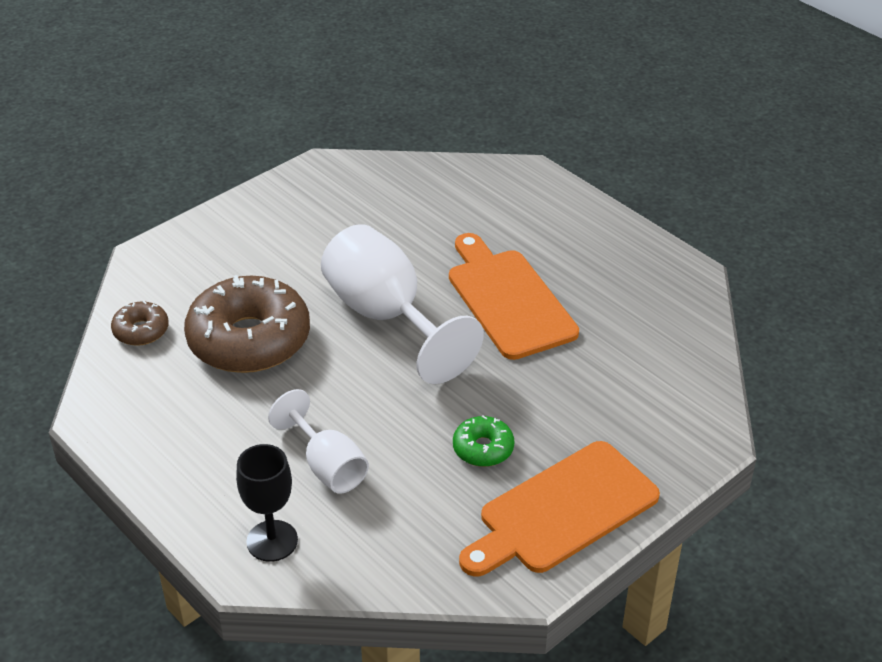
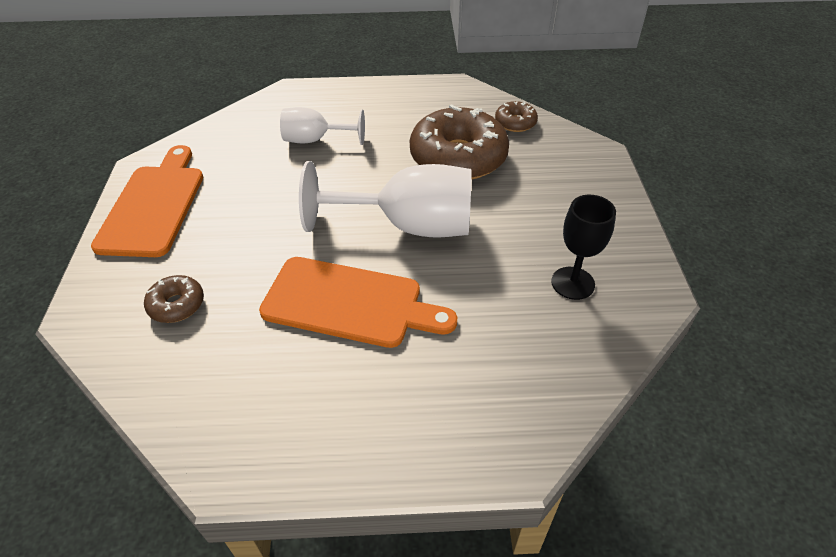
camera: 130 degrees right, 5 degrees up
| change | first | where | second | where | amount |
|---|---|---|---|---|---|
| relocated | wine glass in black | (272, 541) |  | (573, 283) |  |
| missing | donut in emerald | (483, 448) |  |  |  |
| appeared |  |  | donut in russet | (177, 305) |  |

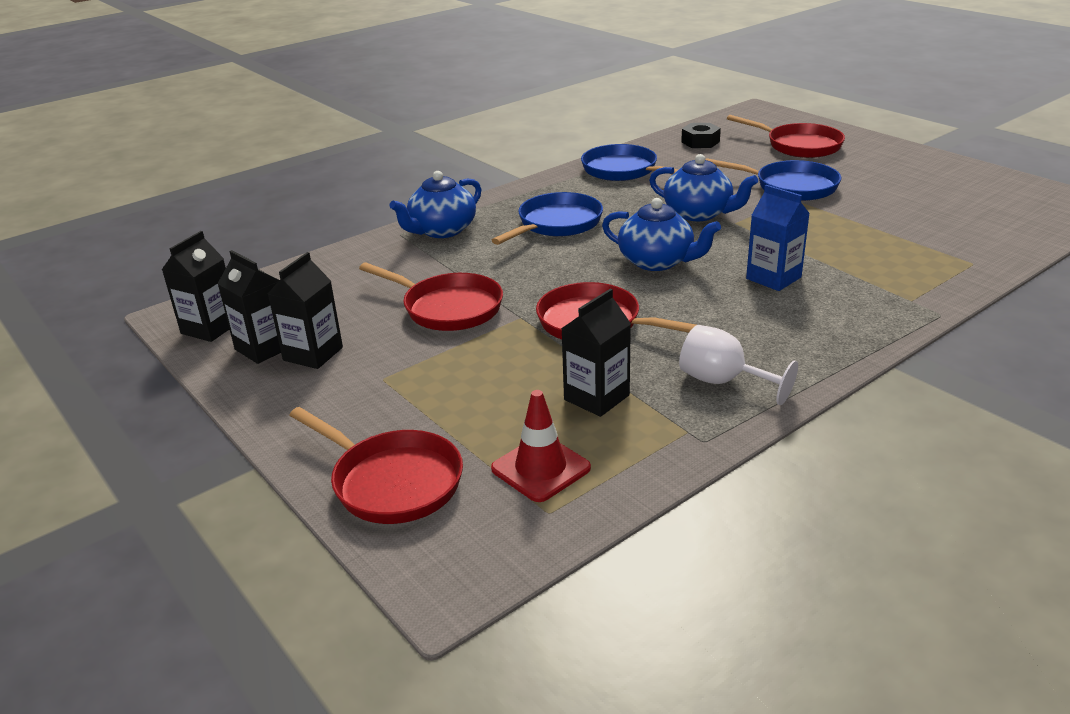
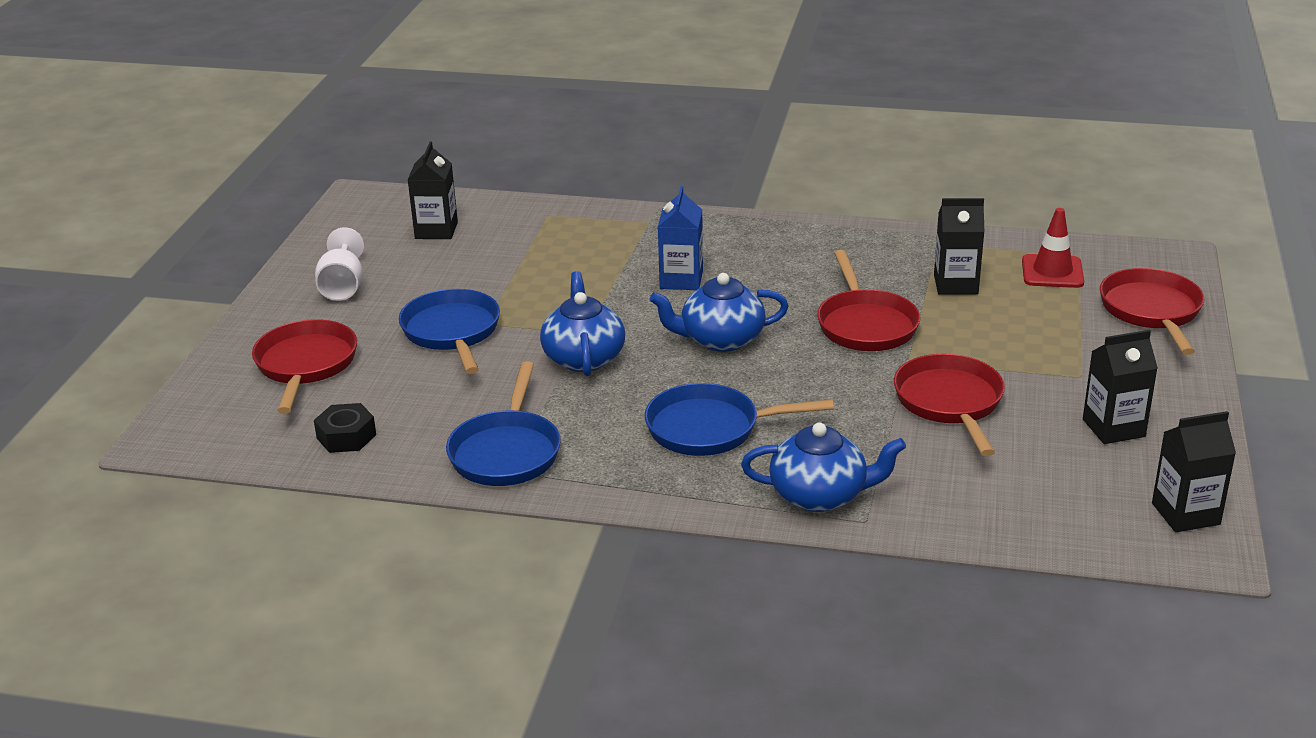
camera: 130 degrees left, 0 degrees up
| change | first | where | second | where | amount |
|---|---|---|---|---|---|
| relocated | juice carton in black | (264, 348) |  | (436, 230) |  |
| spun | china teapot in blue | (657, 262) |  | (720, 339) | 90 degrees counterclockwise |
| relocated | wine glass in pure white | (723, 382) |  | (343, 287) |  |

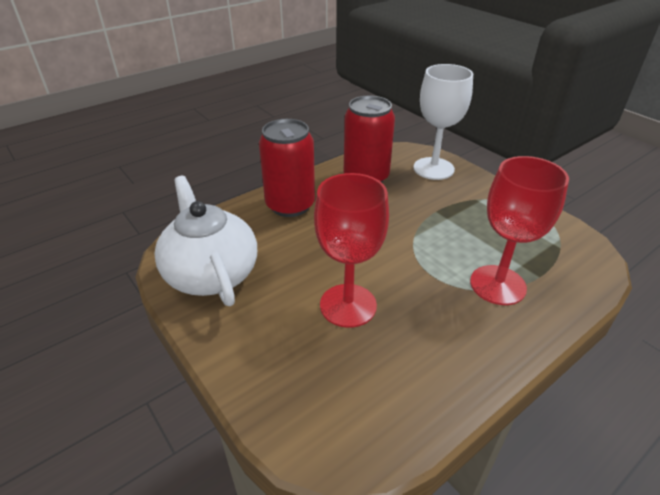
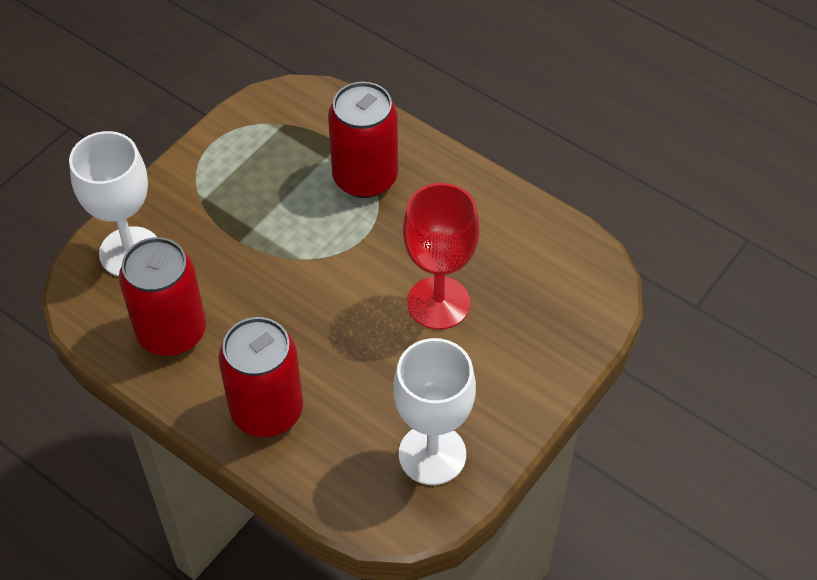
camera: 105 degrees left, 15 degrees up
| change | first | where | second | where | amount |
|---|---|---|---|---|---|
| exchanged | china teapot in pure white | (211, 273) | wine glass in pure white | (432, 454) |  |
| exchanged | wine glass in scarlet | (497, 285) | soda can in scarlet | (365, 177) |  |

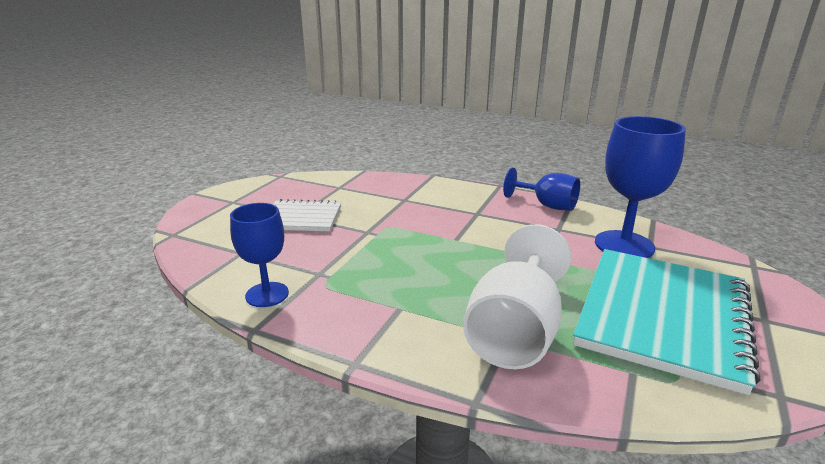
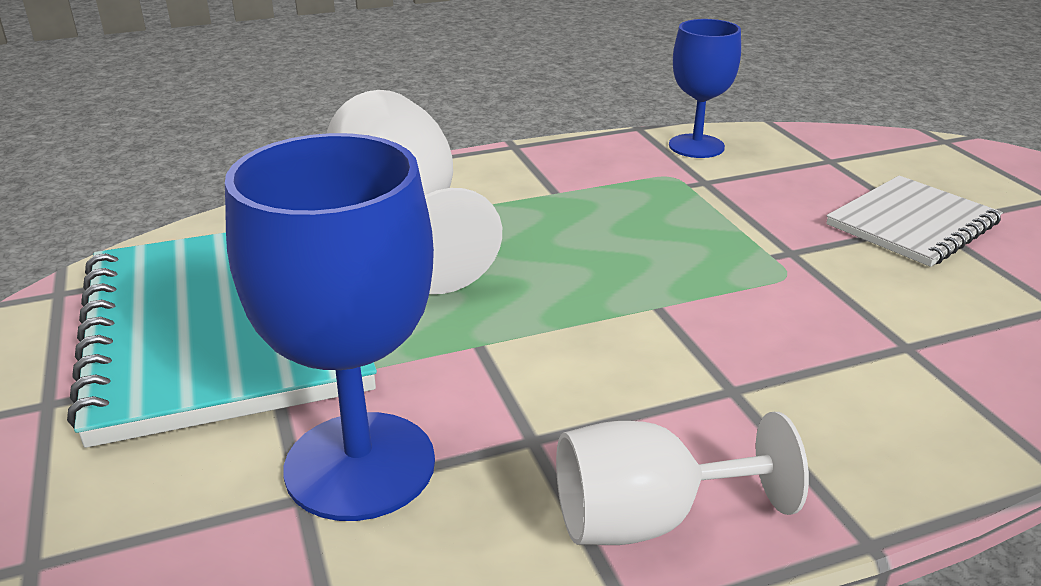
camera: 135 degrees right, 5 degrees up
| change | first | where | second | where | amount |
|---|---|---|---|---|---|
| colour | wine glass in blue | (547, 205) | wine glass in pure white | (647, 519) |  |

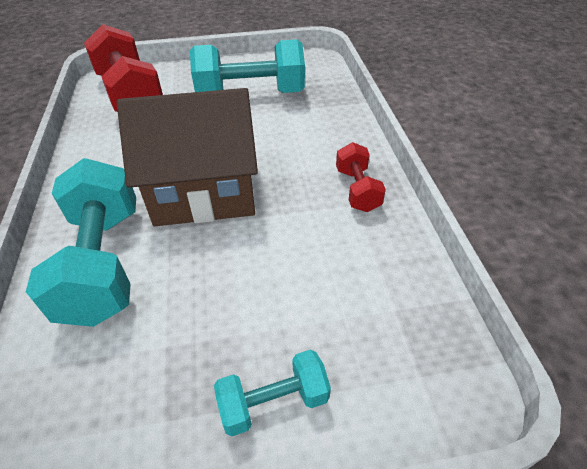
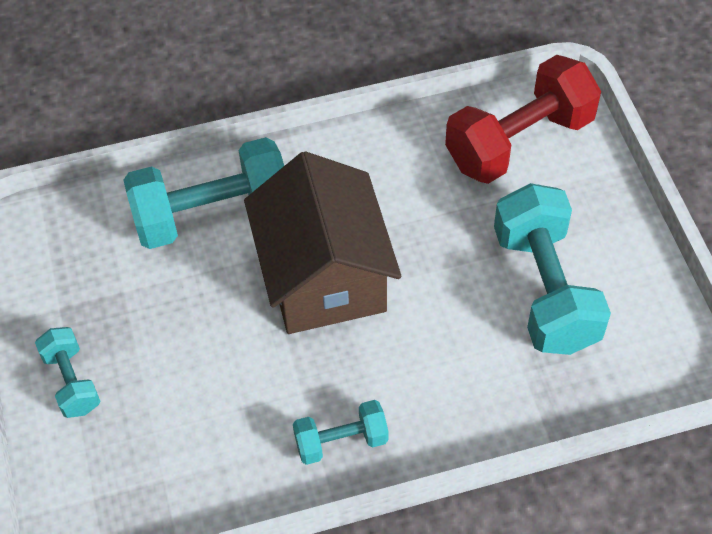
camera: 85 degrees right, 10 degrees up
| change | first | where | second | where | amount |
|---|---|---|---|---|---|
| colour | dumbbell in scarlet | (357, 190) | dumbbell in turquoise | (341, 441) |  |

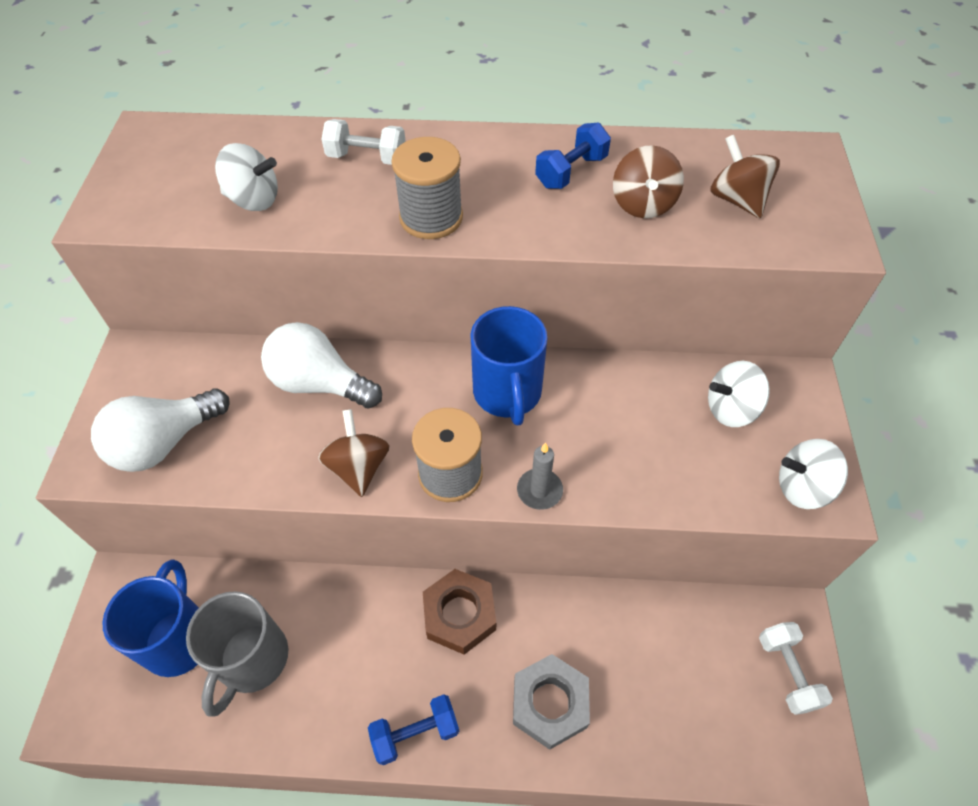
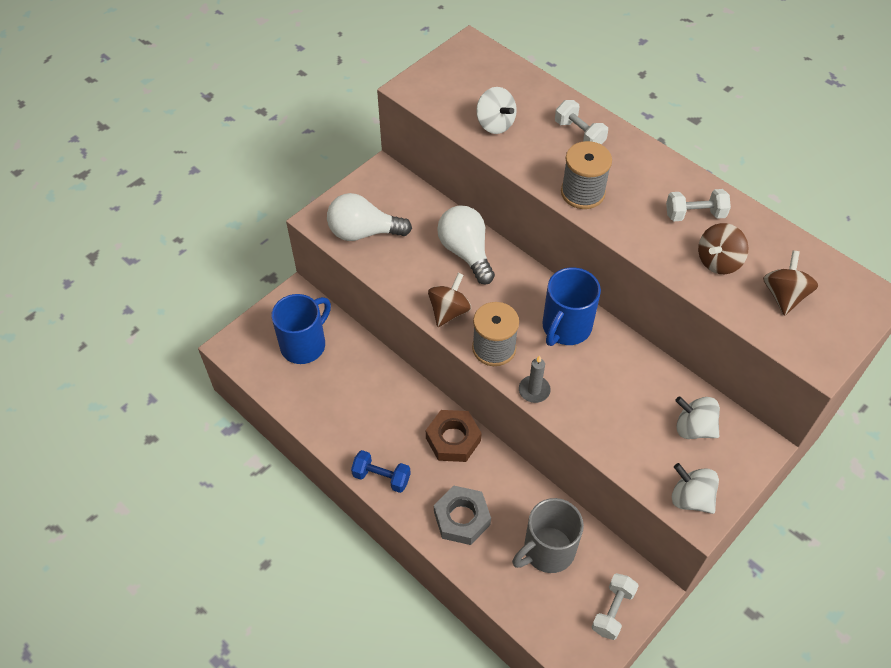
camera: 40 degrees right, 0 degrees up
| change | first | where | second | where | amount |
|---|---|---|---|---|---|
| relocated | coffee mug in ash-grey | (252, 660) |  | (547, 550) |  |
| colour | dumbbell in blue | (571, 172) | dumbbell in pure white | (694, 214) |  |

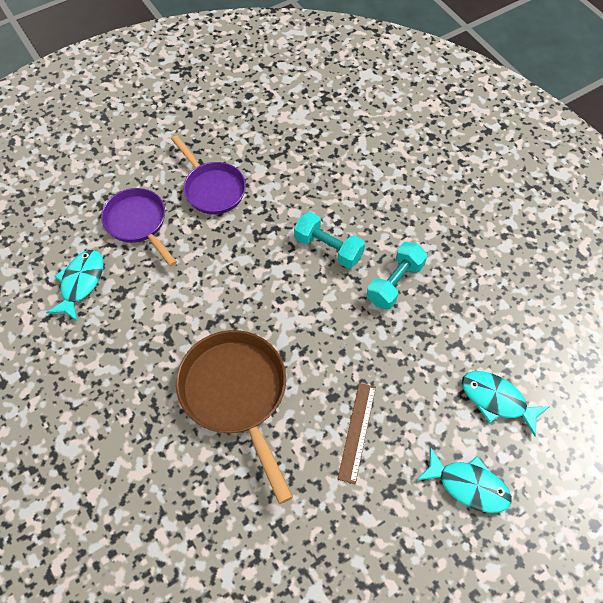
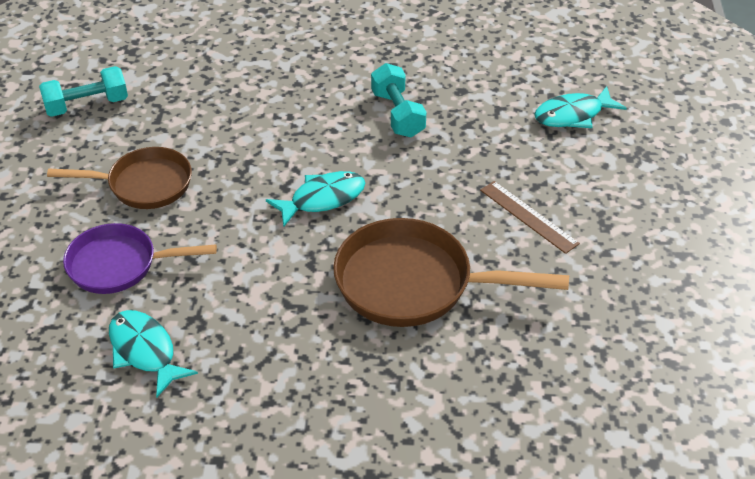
camera: 55 degrees left, 15 degrees down
| change | first | where | second | where | amount |
|---|---|---|---|---|---|
| colour | frying pan in violet | (212, 189) | frying pan in russet | (144, 184) |  |
| relocated | dumbbell in turquoise | (328, 248) |  | (87, 105) |  |
| relocated | toy fish in turquoise | (468, 485) |  | (322, 199) |  |

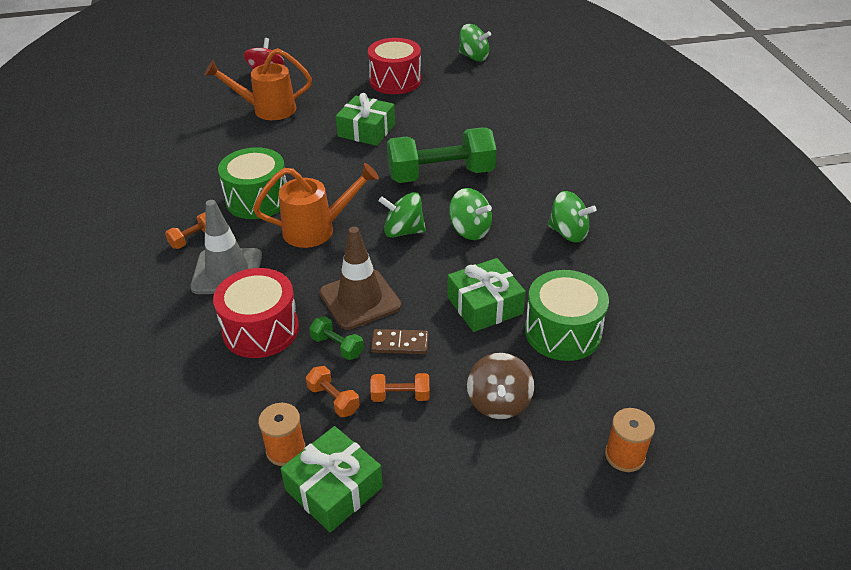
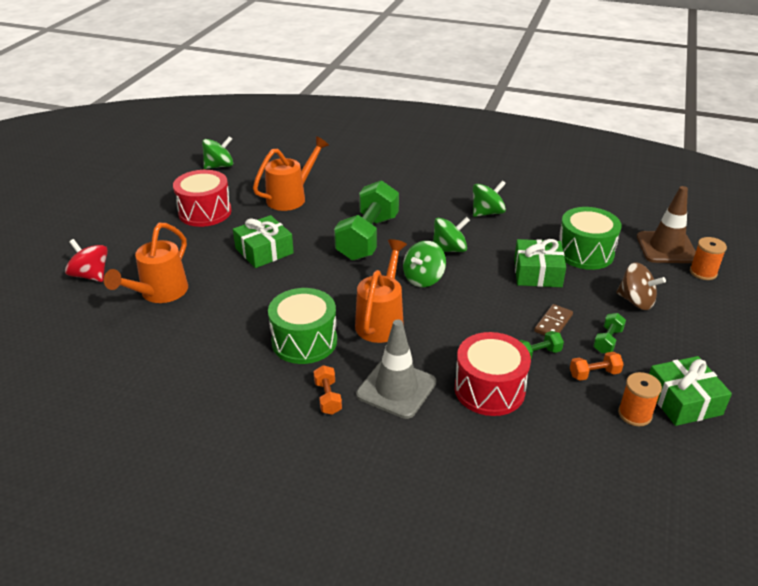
camera: 60 degrees left, 5 degrees down
| change | first | where | second | where | amount |
|---|---|---|---|---|---|
| relocated | safety cone in russet | (360, 299) |  | (666, 248) |  |
| colour | dumbbell in orange-coloured | (400, 396) | dumbbell in emerald | (607, 341) |  |
| appeared |  |  | watering can in orange-coloured | (291, 197) |  |

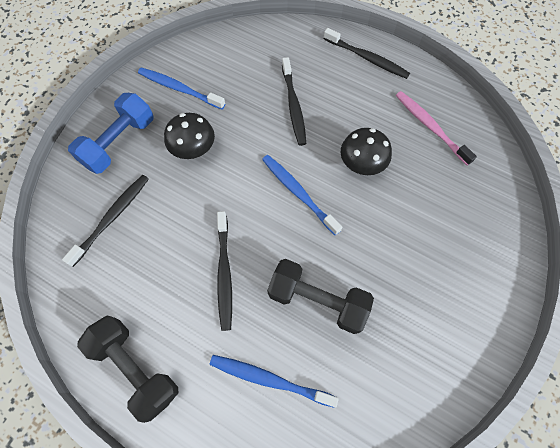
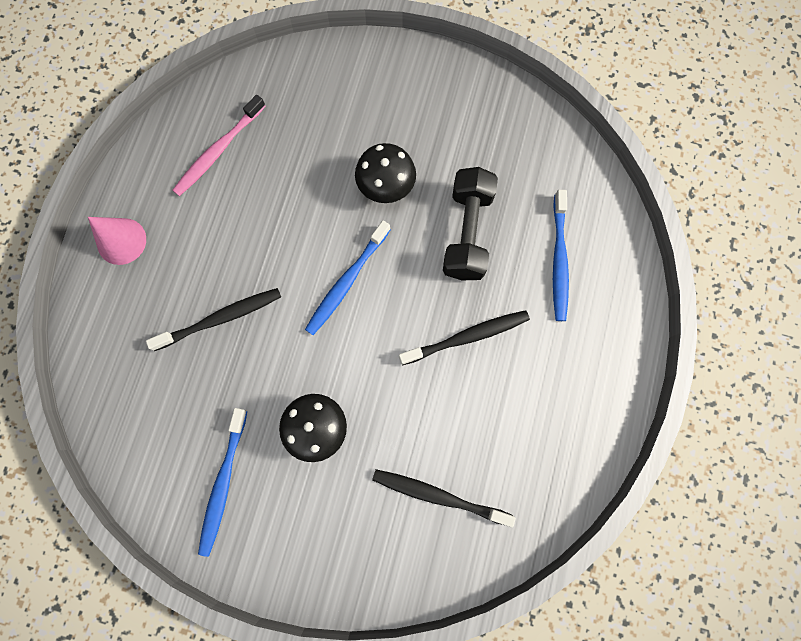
camera: 105 degrees left, 10 degrees up
| change | first | where | second | where | amount |
|---|---|---|---|---|---|
| missing | dumbbell in blue | (119, 143) |  |  |  |
| missing | dumbbell in black | (135, 368) |  |  |  |
| exchanged | dental brush in black | (367, 58) | cone shape in pink | (121, 241) |  |
| relocated | fungus in black | (361, 164) |  | (386, 186) |  |

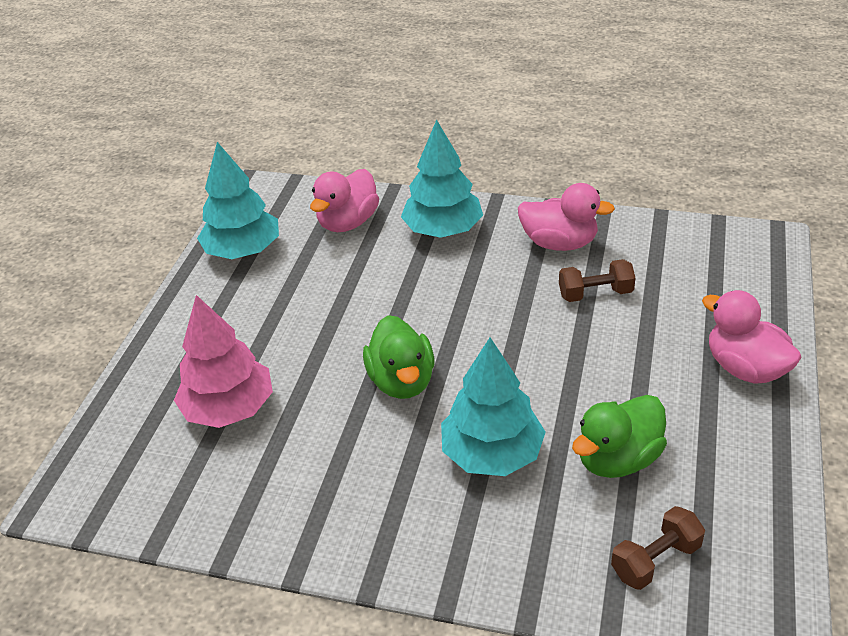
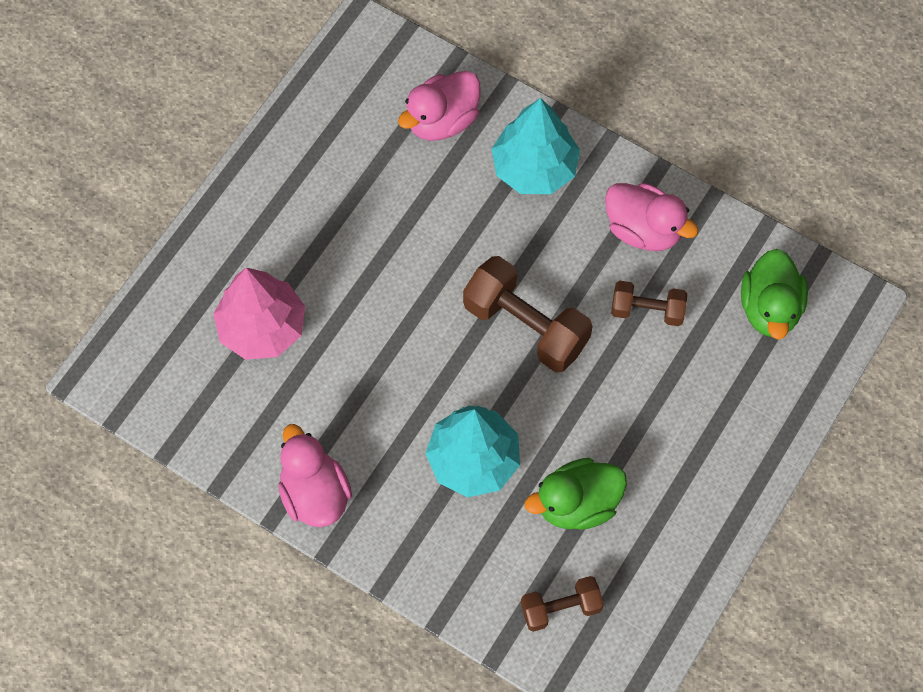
camera: 15 degrees right, 25 degrees up
| change | first | where | second | where | amount |
|---|---|---|---|---|---|
| missing | toy tree in turquoise | (243, 251) |  |  |  |
| relocated | toy duck in emerald | (402, 381) |  | (769, 308) |  |
| relocated | toy duck in pink | (745, 368) |  | (315, 493) |  |
| appeared |  |  | dumbbell in russet | (526, 326) |  |

